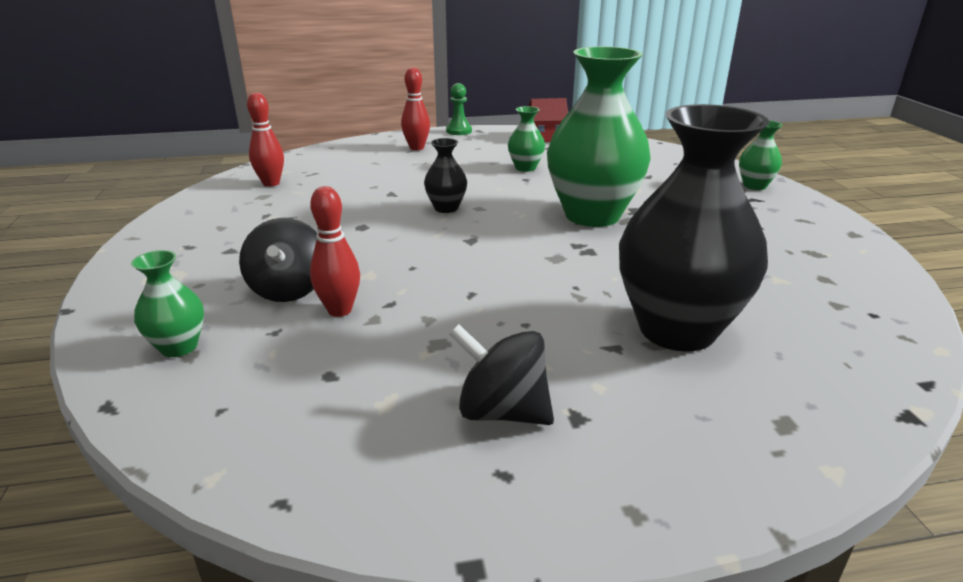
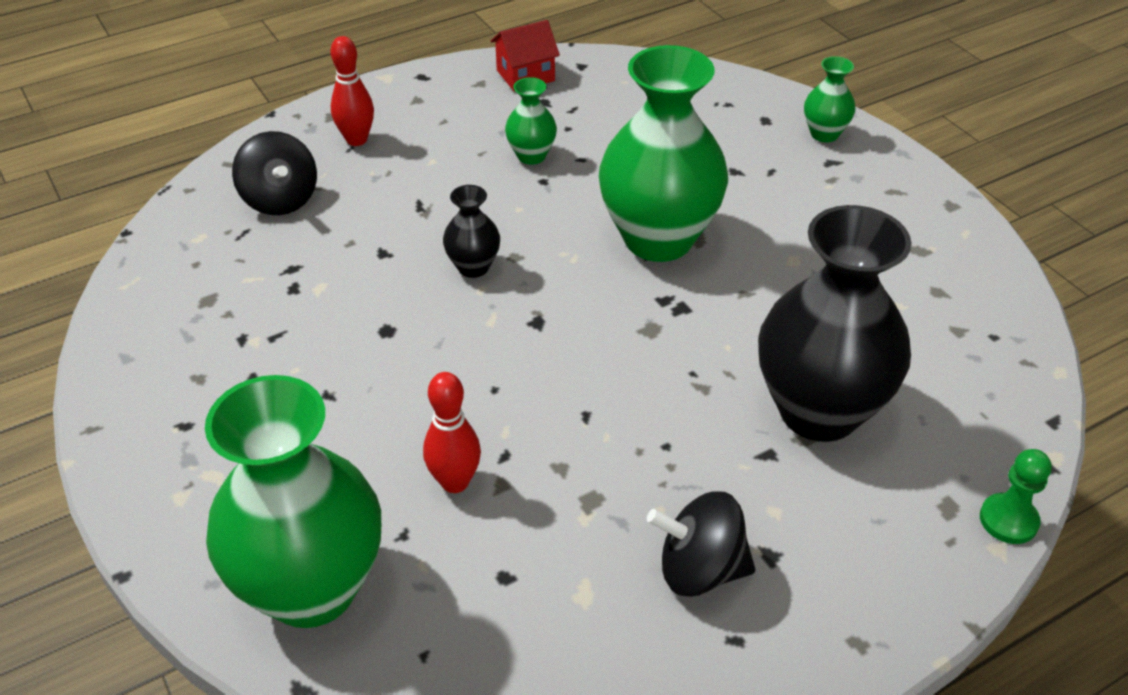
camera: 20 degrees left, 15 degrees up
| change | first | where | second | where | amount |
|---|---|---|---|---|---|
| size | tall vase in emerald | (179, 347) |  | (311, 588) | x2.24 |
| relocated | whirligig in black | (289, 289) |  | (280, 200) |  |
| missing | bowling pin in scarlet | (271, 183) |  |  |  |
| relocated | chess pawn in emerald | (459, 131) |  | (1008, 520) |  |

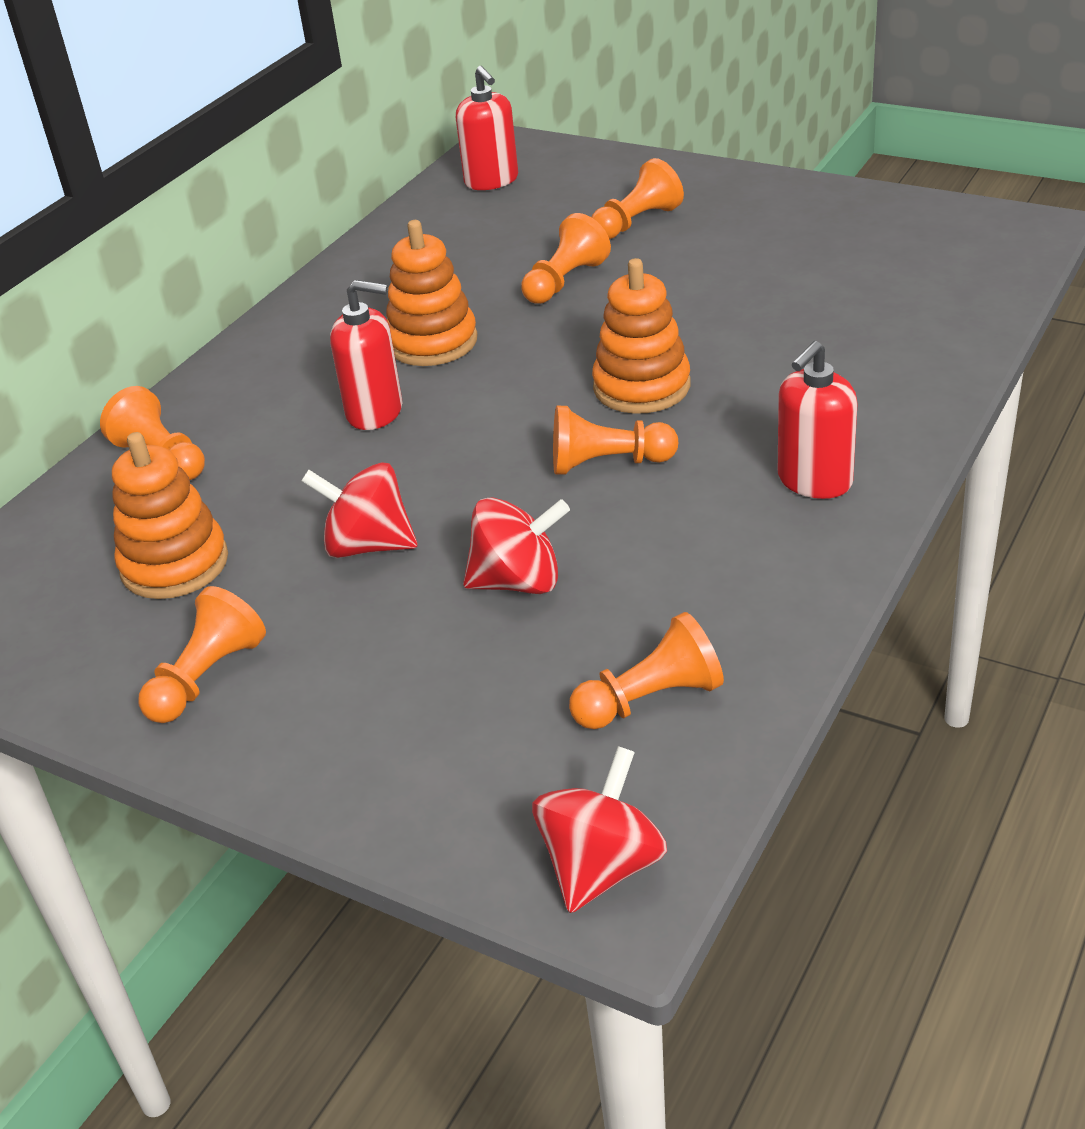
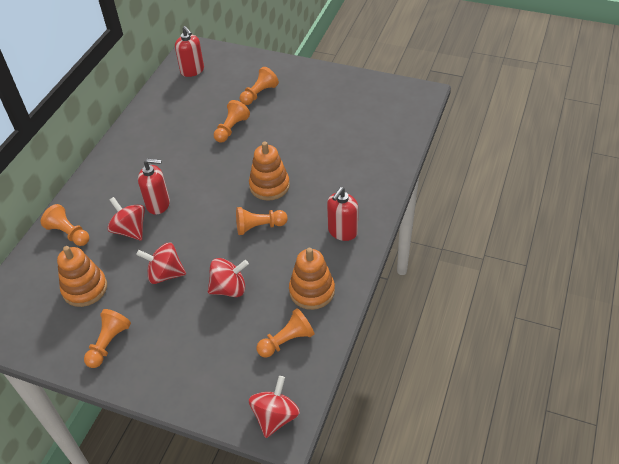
camera: 10 degrees left, 10 degrees up
| change | first | where | second | where | amount |
|---|---|---|---|---|---|
| relocated | ring stacker in orange-coloured | (432, 342) |  | (312, 291) |  |
| appeared |  |  | whirligig in scarlet | (130, 230) |  |

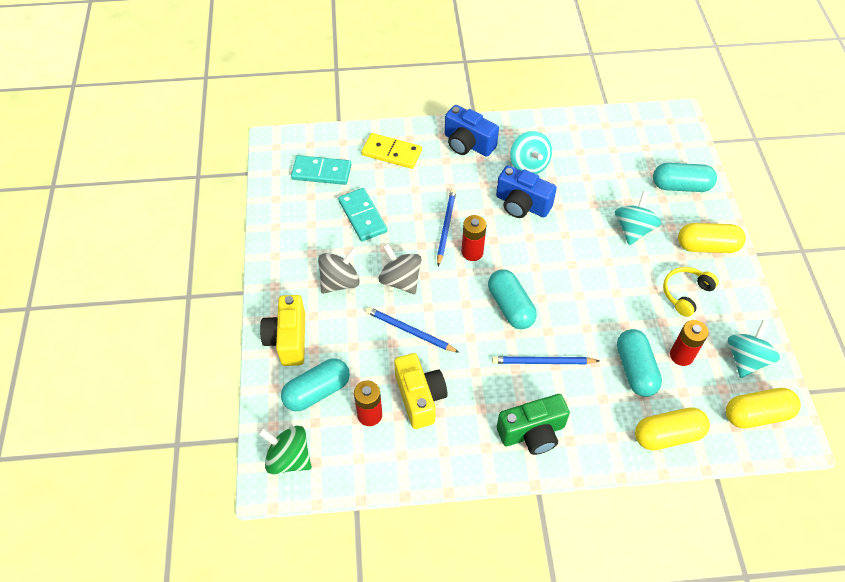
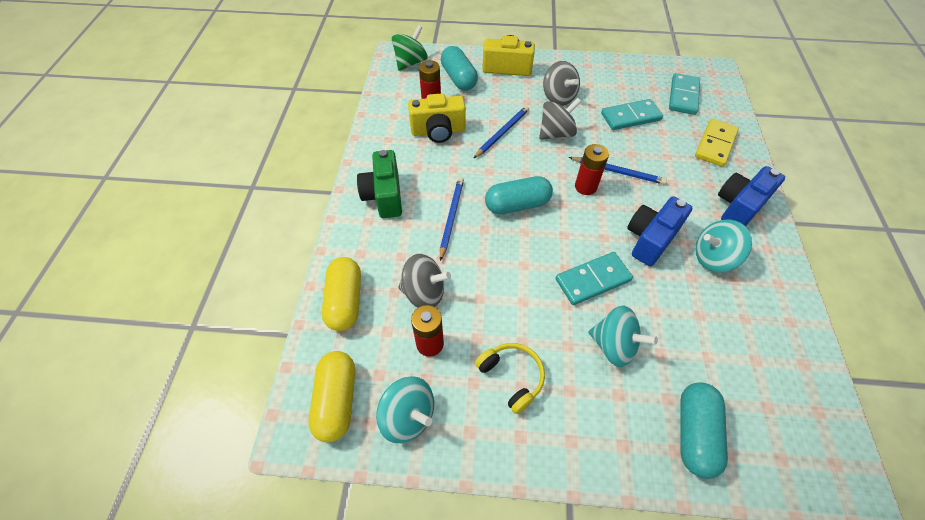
camera: 100 degrees right, 0 degrees up
| change | first | where | second | where | amount |
|---|---|---|---|---|---|
| exchanged | pill shape in turquoise | (635, 369) | whirligig in ash-grey | (424, 293) |  |
| missing | pill shape in yellow | (707, 246) |  |  |  |
| appeared |  |  | domino tile in turquoise | (593, 280) |  |

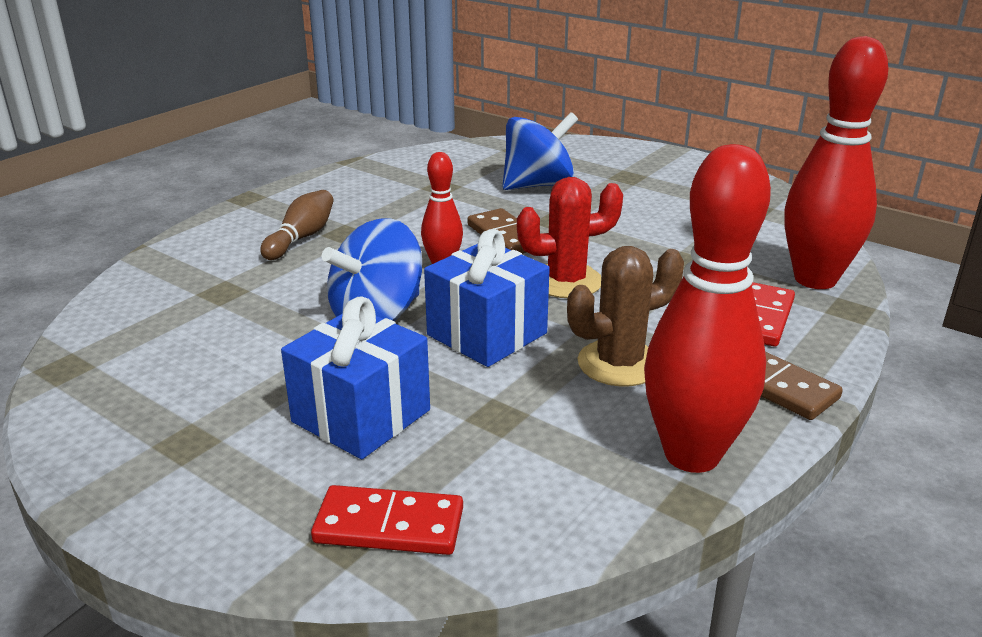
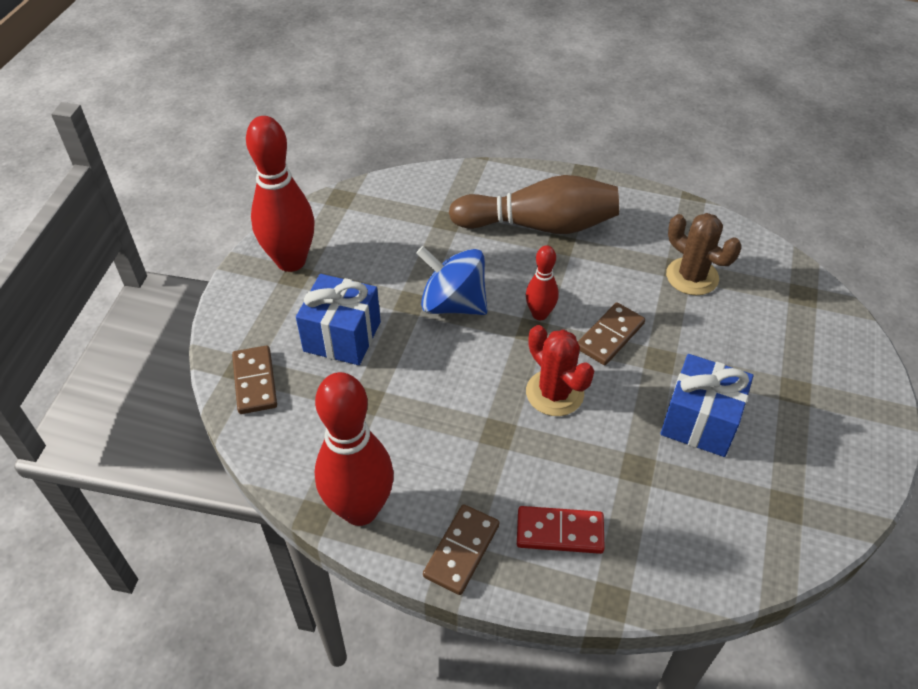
camera: 70 degrees right, 20 degrees up
| change | first | where | second | where | amount |
|---|---|---|---|---|---|
| size | bowling pin in russet | (301, 238) |  | (539, 225) | x1.94 |
| colour | domino tile in scarlet | (389, 525) | domino tile in russet | (255, 382) |  |
| relocated | present in blue | (487, 334) |  | (700, 421) |  |
| missing | whirligig in blue | (538, 185) |  |  |  |
| relocated | prickly plant in russet | (619, 363) |  | (692, 277) |  |
| relocated | bowling pin in scarlet | (815, 279) |  | (291, 261) |  |

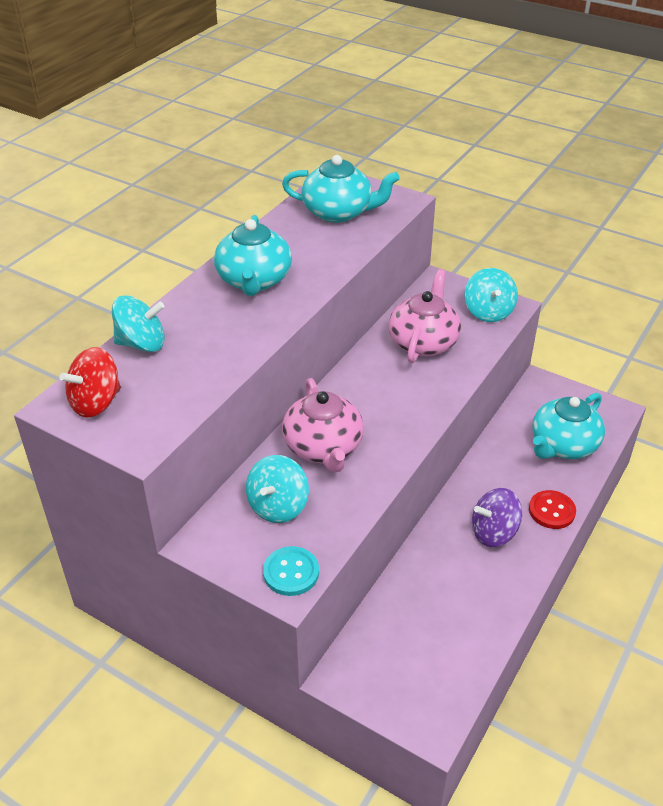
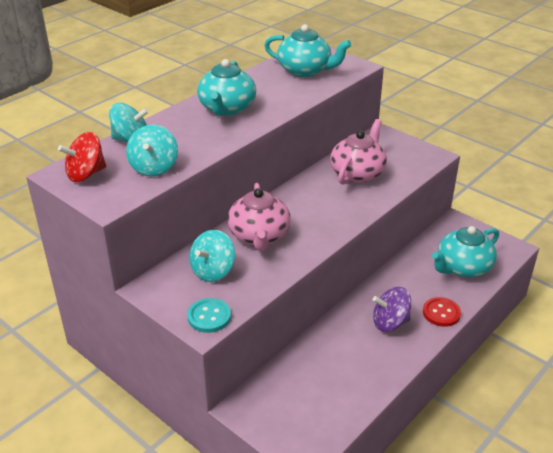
camera: 10 degrees right, 5 degrees down
| change | first | where | second | where | amount |
|---|---|---|---|---|---|
| relocated | whirligig in turquoise | (488, 312) |  | (154, 167) |  |

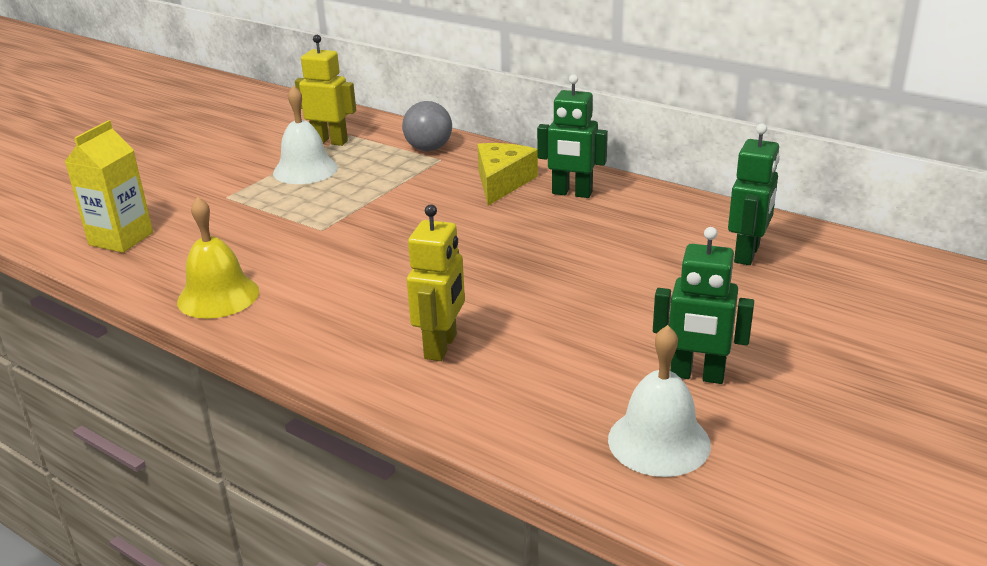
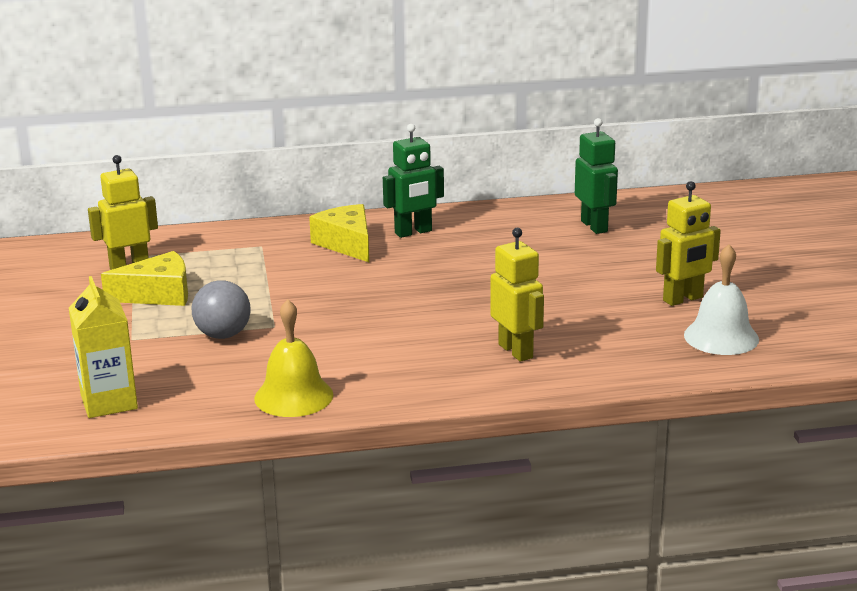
camera: 45 degrees left, 5 degrees down
| change | first | where | second | where | amount |
|---|---|---|---|---|---|
| exchanged | school bell in pure white | (305, 170) | piece of cheese in yellow | (158, 294) |  |
| relocated | sphere in ash-grey | (428, 149) |  | (223, 335) |  |
| colour | robot figure in emerald | (697, 375) | robot figure in yellow | (683, 299) |  |

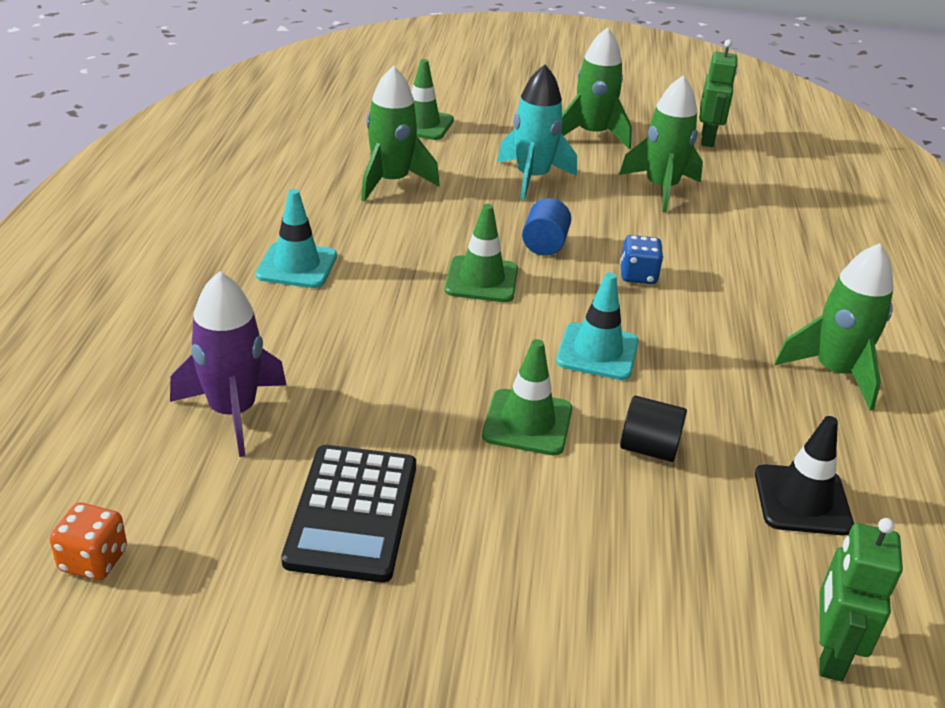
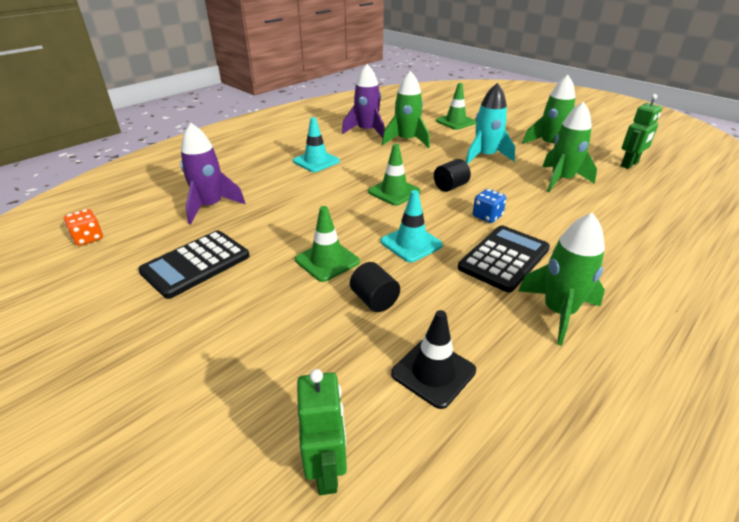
camera: 40 degrees right, 0 degrees up
| change | first | where | second | where | amount |
|---|---|---|---|---|---|
| colour | cylinder in blue | (544, 245) | cylinder in black | (450, 186) |  |
| spun | robot figure in emerald | (829, 654) |  | (327, 470) | 120 degrees clockwise |
| appeared |  |  | spaceship in violet | (367, 131) |  |
| appeared |  |  | pocket calculator in black | (504, 258) |  |

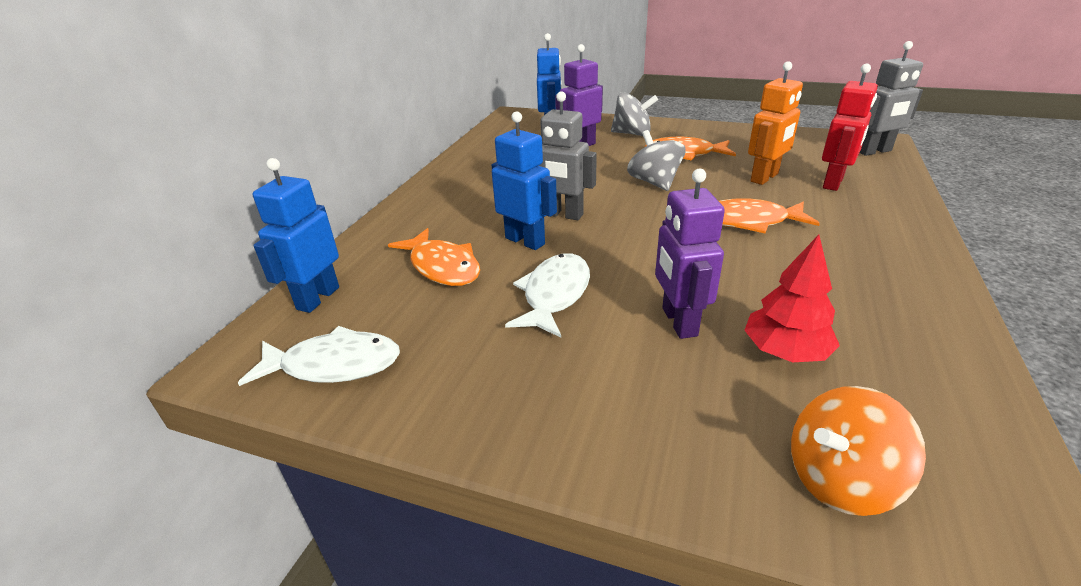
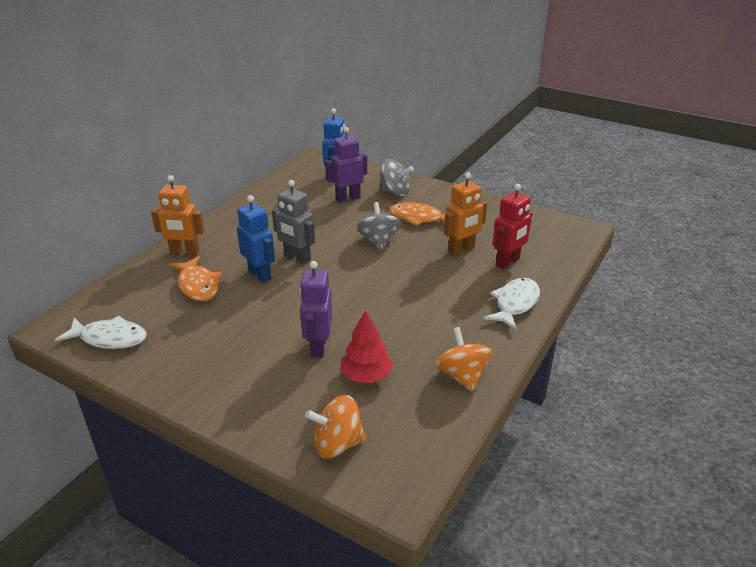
camera: 10 degrees right, 0 degrees up
| change | first | where | second | where | amount |
|---|---|---|---|---|---|
| missing | robot figure in blue | (318, 298) |  |  |  |
| relocated | toy fish in pure white | (554, 295) |  | (515, 304) |  |
| missing | toy fish in orange-coloured | (749, 221) |  |  |  |
| missing | robot figure in ash-grey | (874, 151) |  |  |  |
| appeared |  |  | robot figure in orange-coloured | (184, 253) |  |
| appeared |  |  | whirligig in orange-coloured | (462, 376) |  |

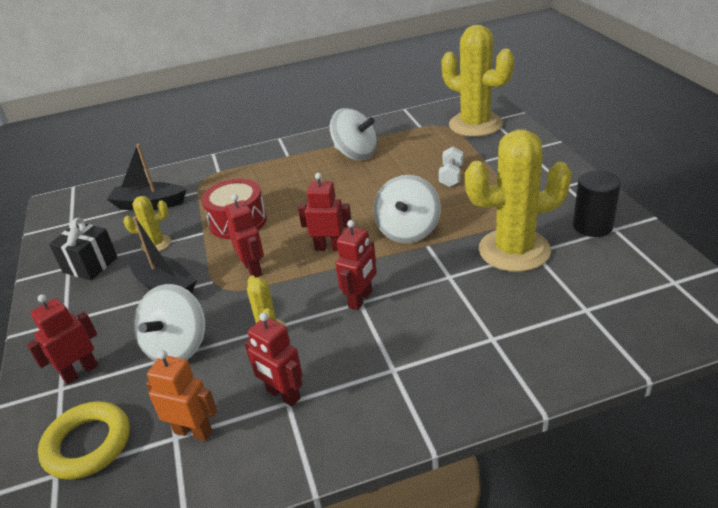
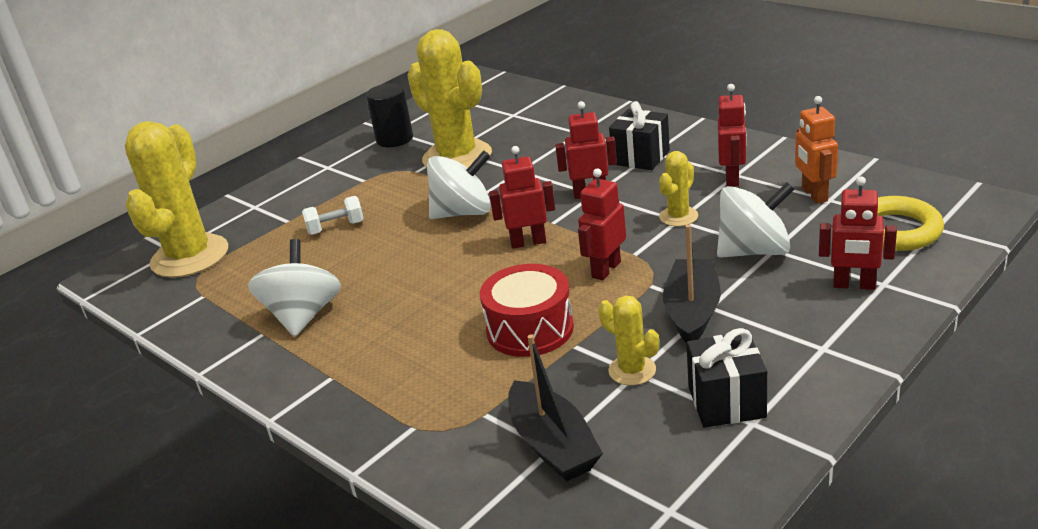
camera: 120 degrees left, 5 degrees down
| change | first | where | second | where | amount |
|---|---|---|---|---|---|
| spun | robot figure in scarlet | (329, 247) |  | (528, 242) | 105 degrees clockwise |
| appeared |  |  | present in black | (641, 157) |  |

